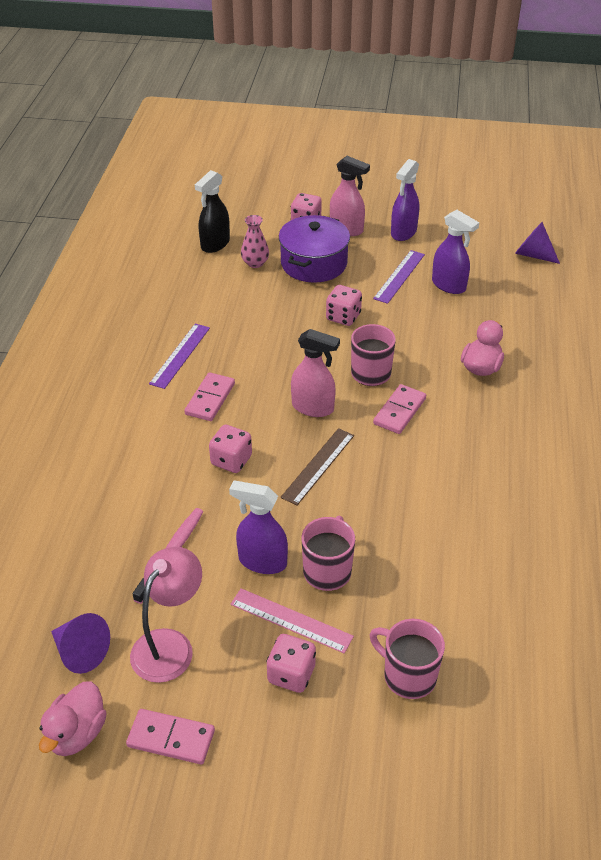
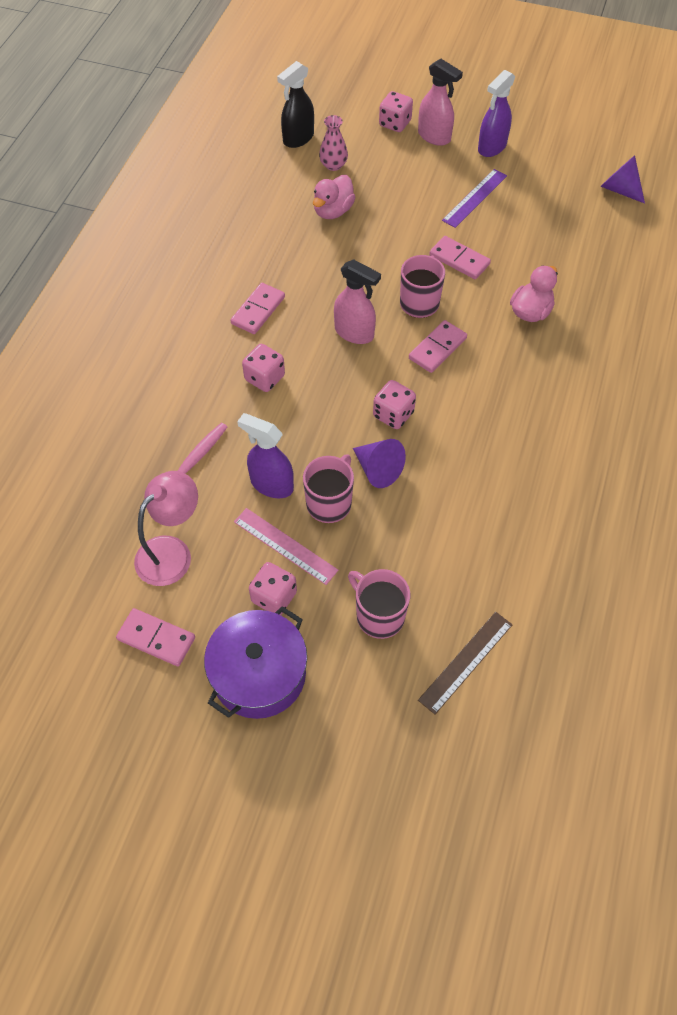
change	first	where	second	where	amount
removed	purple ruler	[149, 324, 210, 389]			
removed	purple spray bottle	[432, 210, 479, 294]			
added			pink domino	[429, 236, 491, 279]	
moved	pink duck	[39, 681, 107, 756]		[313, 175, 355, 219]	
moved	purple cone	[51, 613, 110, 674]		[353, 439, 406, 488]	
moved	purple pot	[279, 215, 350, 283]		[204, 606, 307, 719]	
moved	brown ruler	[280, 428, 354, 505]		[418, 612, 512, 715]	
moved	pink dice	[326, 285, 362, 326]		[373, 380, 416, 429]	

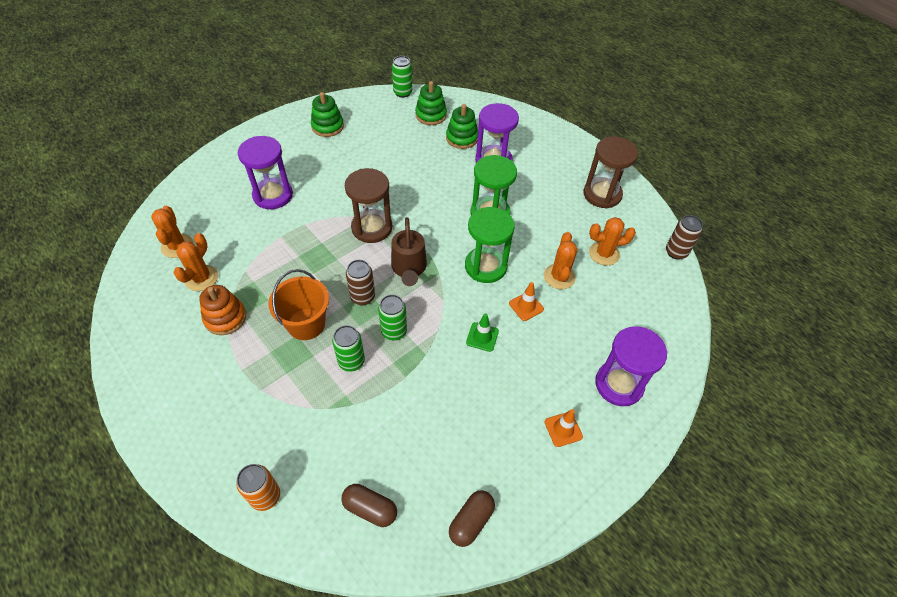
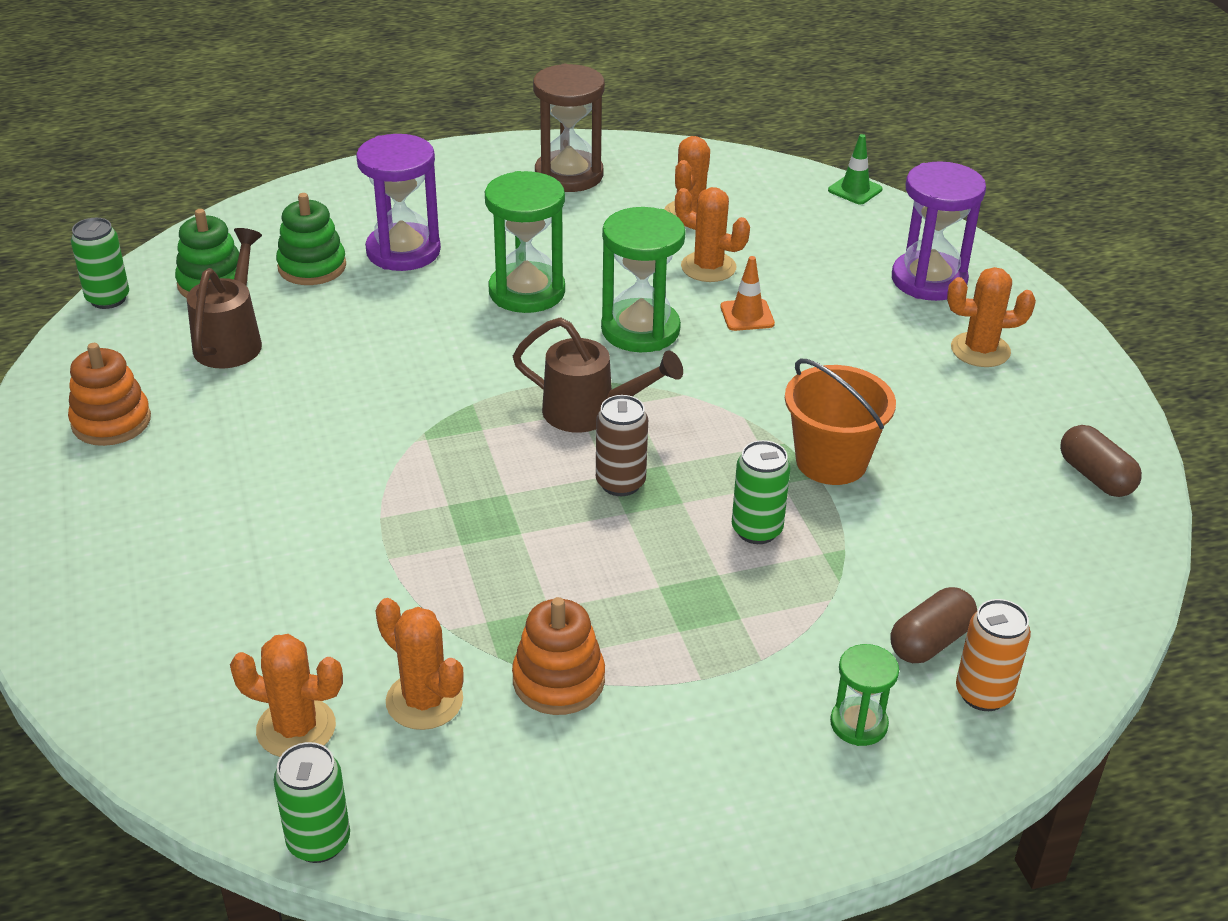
change	first	where	second	where	amount
removed	purple hourglass	[238, 136, 293, 209]			
removed	brown hourglass	[345, 168, 392, 243]			
removed	brown can	[666, 215, 703, 260]			
added			brown watering can	[187, 228, 262, 369]	
added			green hourglass	[830, 644, 899, 746]	
moved	orange bucket	[268, 269, 329, 340]		[785, 359, 896, 485]	
moved	brown capsule	[341, 484, 397, 527]		[890, 587, 977, 663]	
moved	green can	[378, 295, 407, 340]		[274, 742, 350, 863]	
moved	green traffic cone	[466, 313, 499, 352]		[828, 134, 883, 205]	
replaced	orange traffic cone	[545, 409, 583, 447]	orange cactus	[947, 267, 1036, 367]	
recoloured	green stacking toy	[311, 92, 344, 137]	orange stacking toy	[68, 343, 151, 446]	

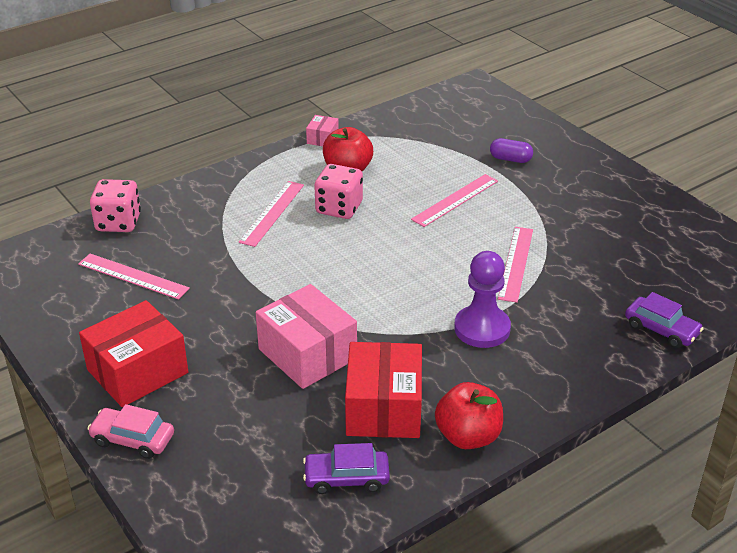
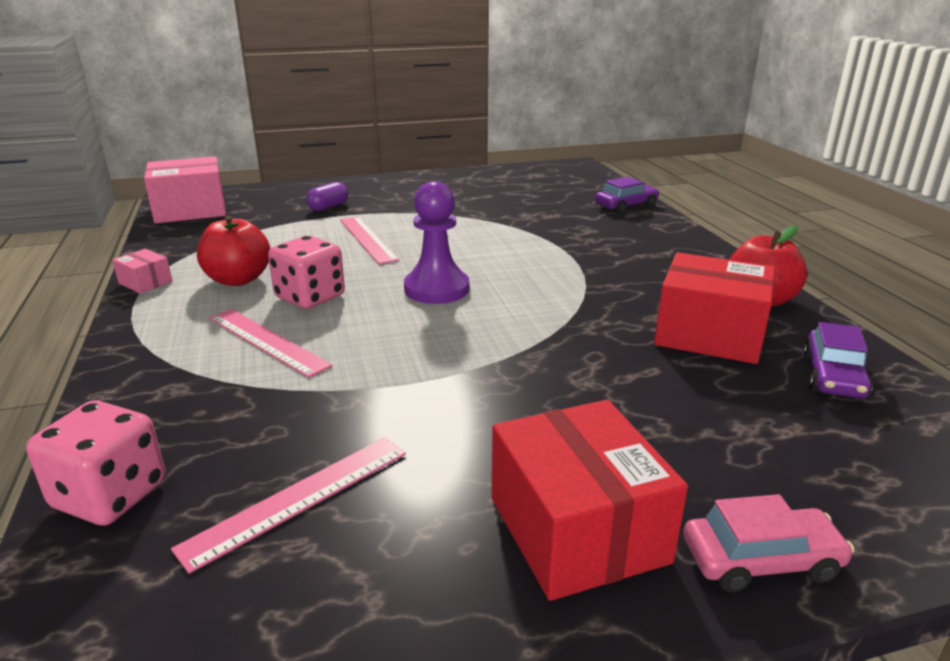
change	first	where	second	where	amount
removed	pink ruler	[498, 227, 533, 303]			
moved	pink box	[256, 284, 357, 389]		[144, 156, 226, 224]	
moved	purple pawn	[454, 251, 511, 348]		[404, 181, 469, 304]	
turned	pink car	[87, 404, 174, 459]		[683, 494, 854, 592]	135 degrees counterclockwise

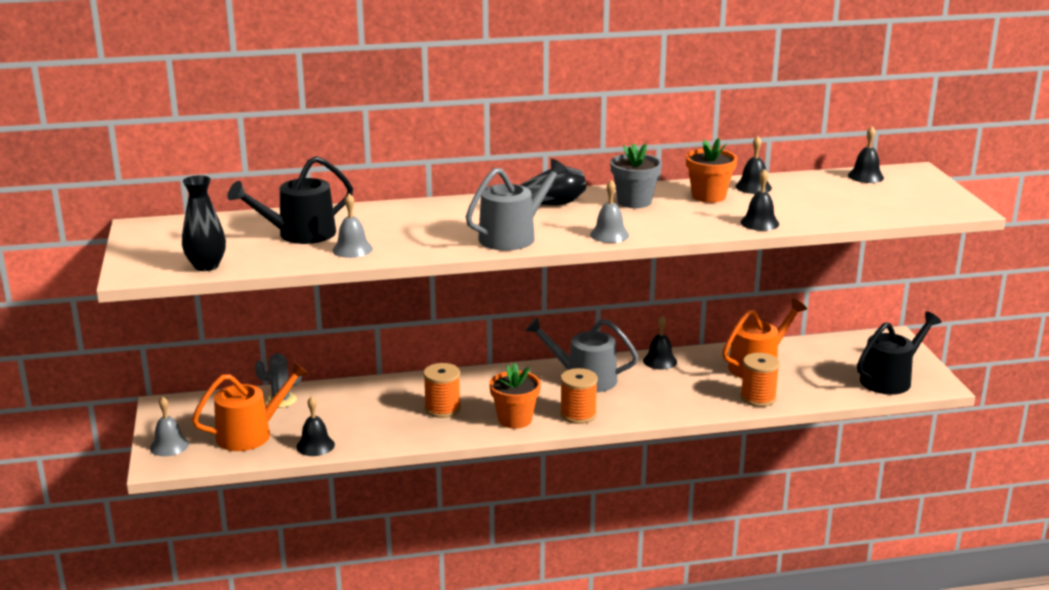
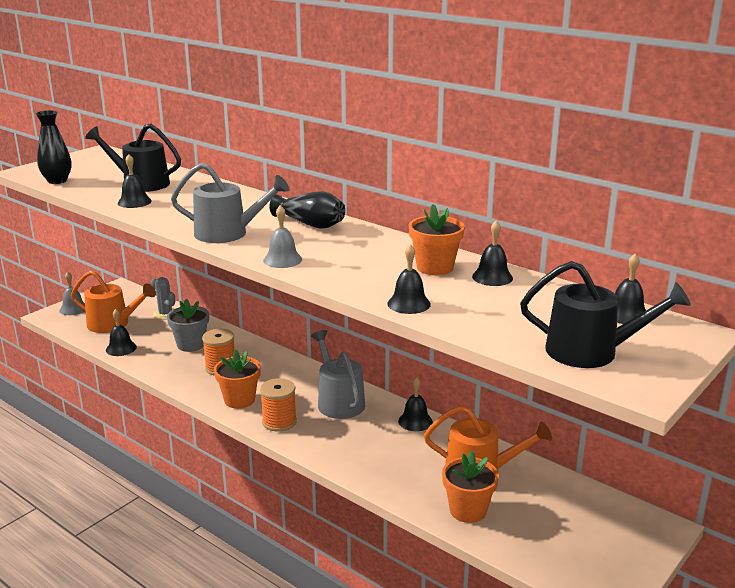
change	first	where	second	where	amount
removed	orange spool	[740, 353, 780, 407]			
added			orange flower pot	[442, 451, 499, 523]	
moved	grey flower pot	[610, 143, 662, 208]		[167, 299, 209, 352]	
moved	black watering can	[857, 311, 942, 395]		[520, 261, 691, 368]	
recoloured	grey bell	[332, 193, 373, 258]	black bell	[118, 154, 152, 208]	

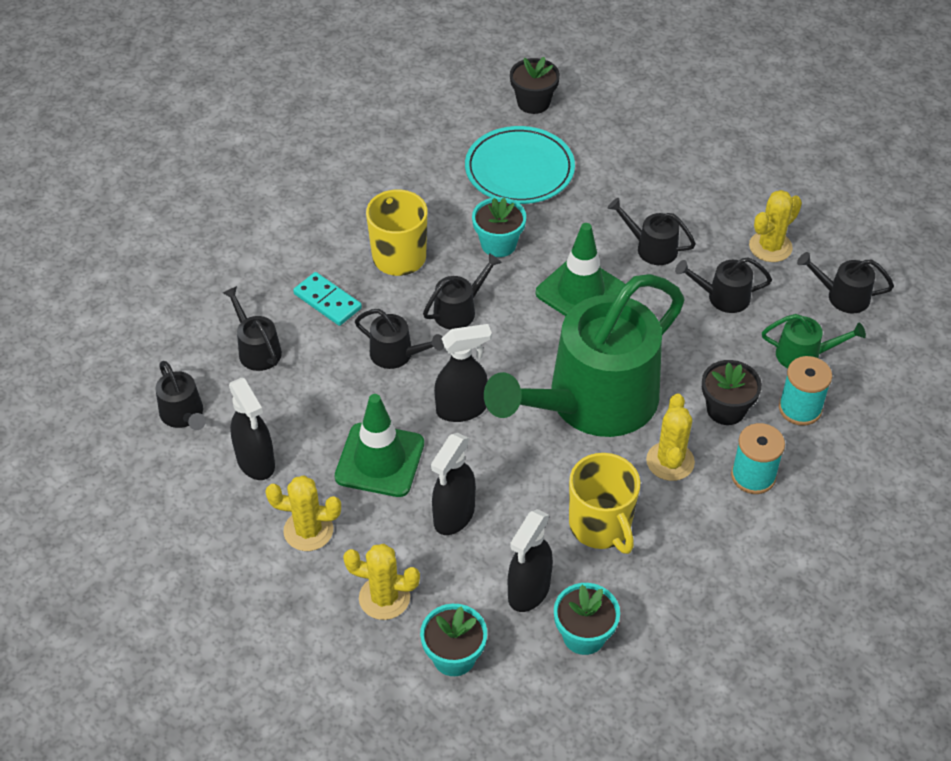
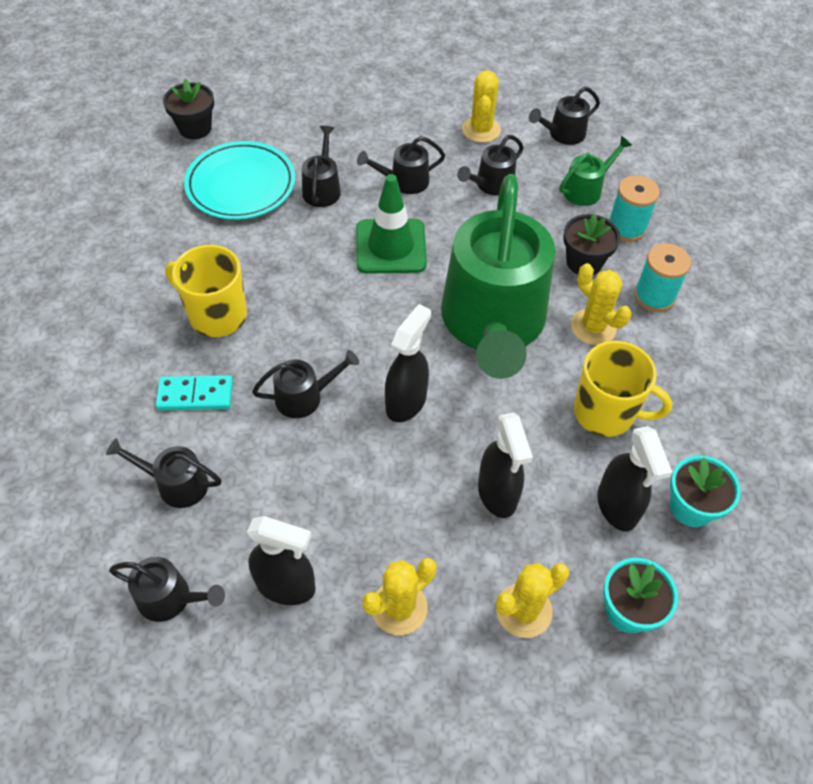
change	first	where	second	where	amount
removed	green traffic cone	[335, 394, 424, 497]			
removed	turquoise flower pot	[472, 197, 526, 257]			
moved	black watering can	[423, 253, 502, 330]		[302, 126, 341, 207]	

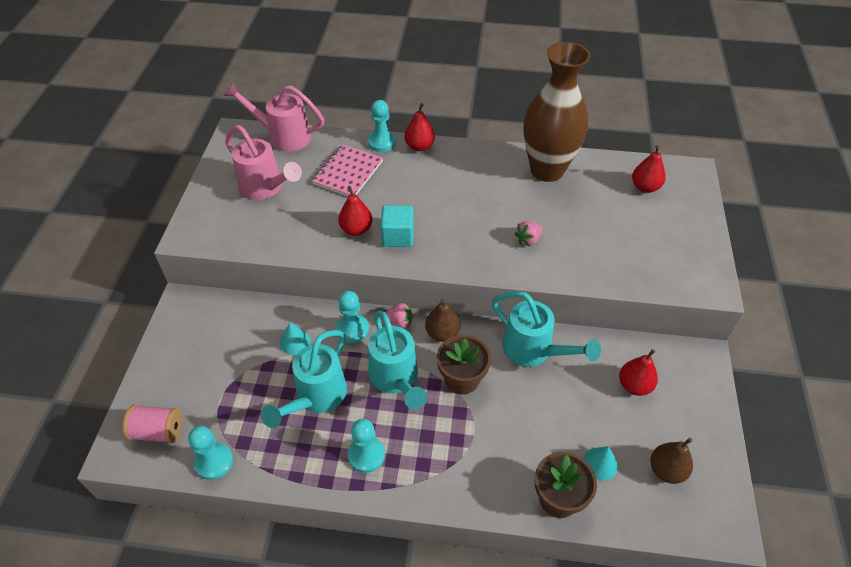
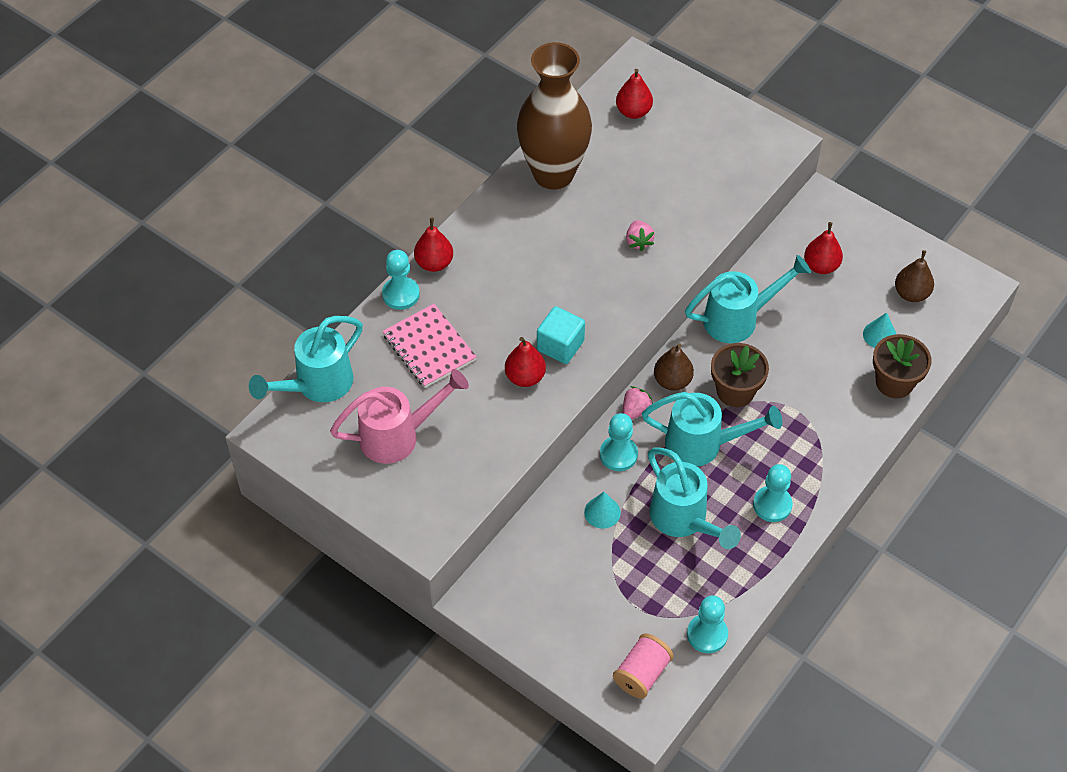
change	first	where	second	where	amount
recoloured	pink watering can	[224, 82, 325, 152]	turquoise watering can	[249, 316, 363, 402]	

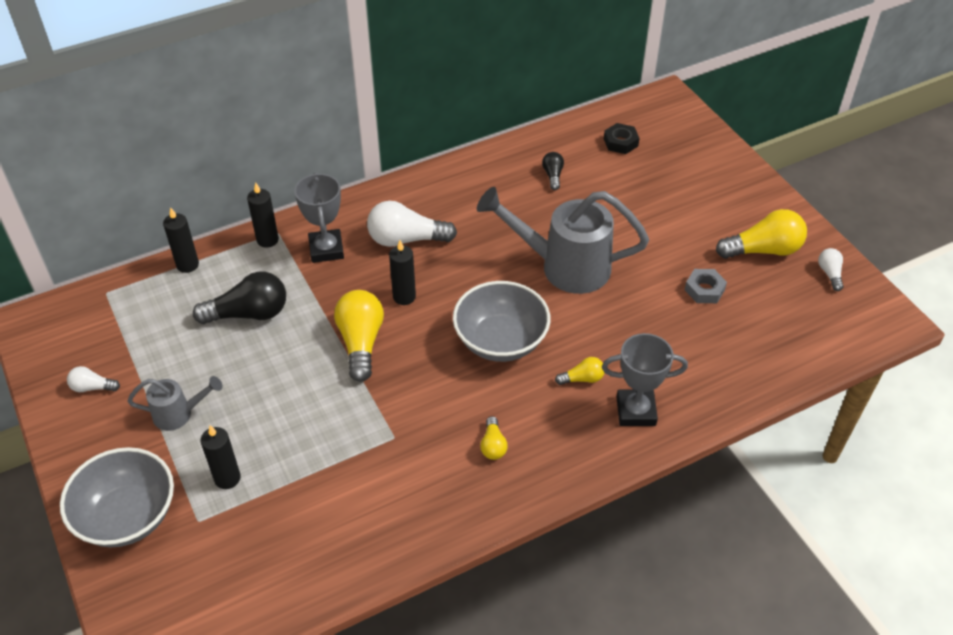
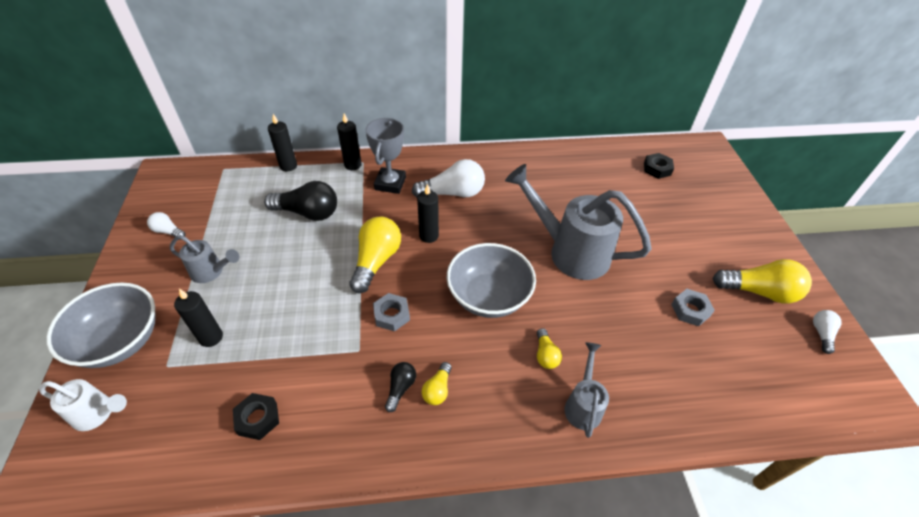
change	first	where	second	where	amount
added			white watering can	[39, 379, 127, 431]	
added			black nut	[233, 393, 279, 440]	
added			grey nut	[373, 293, 410, 332]	
moved	black light bulb	[542, 152, 564, 190]		[385, 362, 416, 412]	
replaced	grey trophy	[602, 333, 688, 426]	grey watering can	[564, 342, 609, 438]	
turned	white light bulb	[367, 201, 457, 247]		[412, 159, 485, 197]	150 degrees clockwise
turned	yellow light bulb	[555, 357, 604, 385]		[537, 328, 562, 369]	75 degrees clockwise

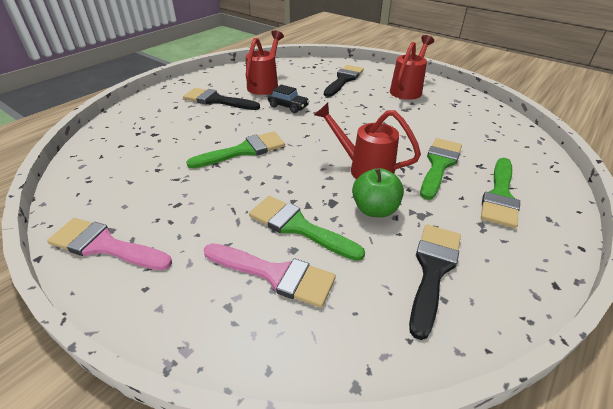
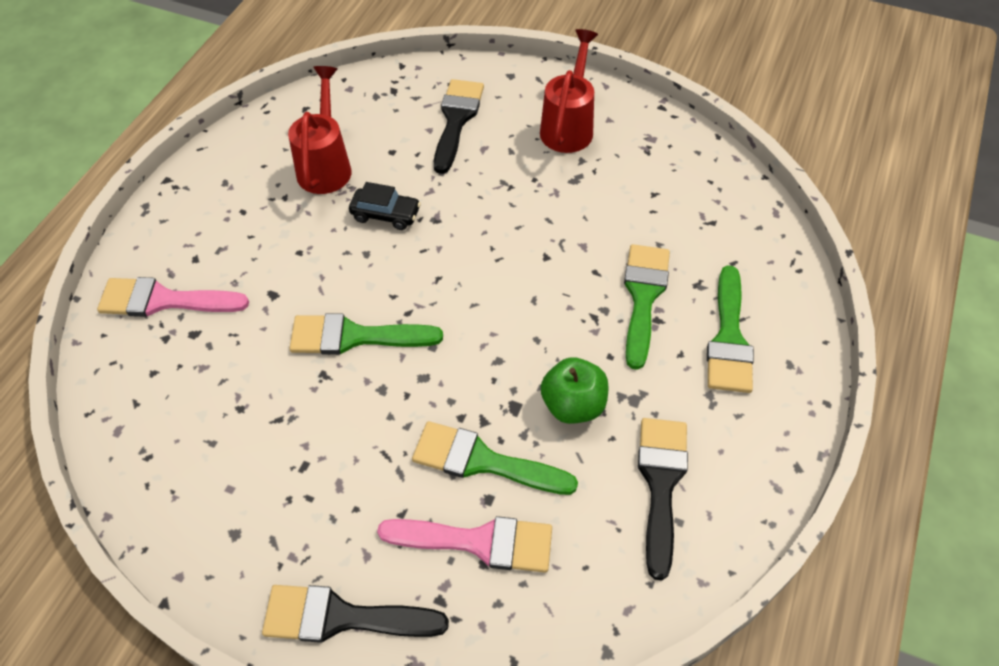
change	first	where	second	where	amount
removed	red watering can	[315, 103, 421, 179]			
moved	pink brush	[47, 218, 172, 270]		[97, 277, 249, 317]	
moved	black brush	[183, 88, 260, 110]		[262, 585, 449, 643]	
turned	green brush	[186, 131, 285, 169]		[289, 313, 443, 355]	135 degrees counterclockwise

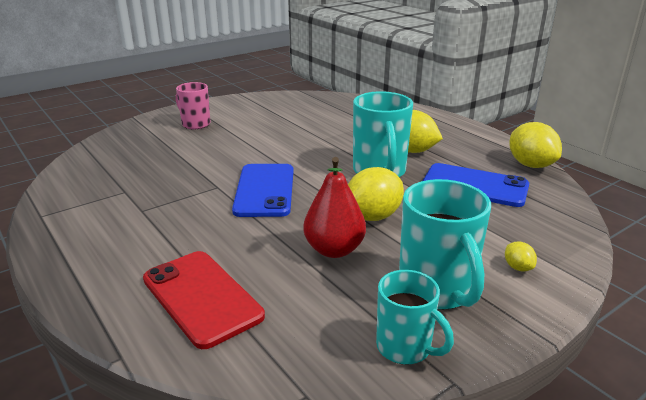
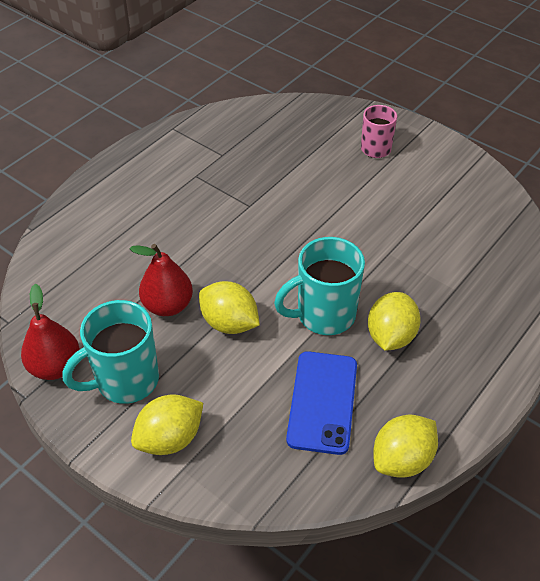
change	first	where	second	where	amount
removed	red phone	[143, 251, 265, 349]			
removed	blue phone	[232, 164, 293, 217]			
replaced	turquoise mug	[376, 270, 454, 365]	red pear	[21, 284, 80, 380]	
resized	yellow lemon	[505, 241, 537, 272]		[131, 394, 203, 455]	x2.14

